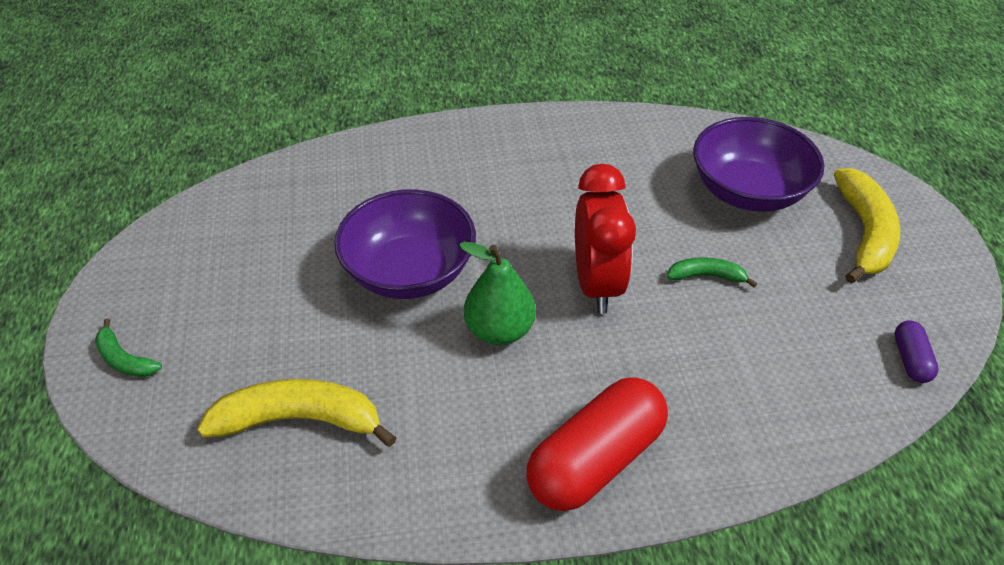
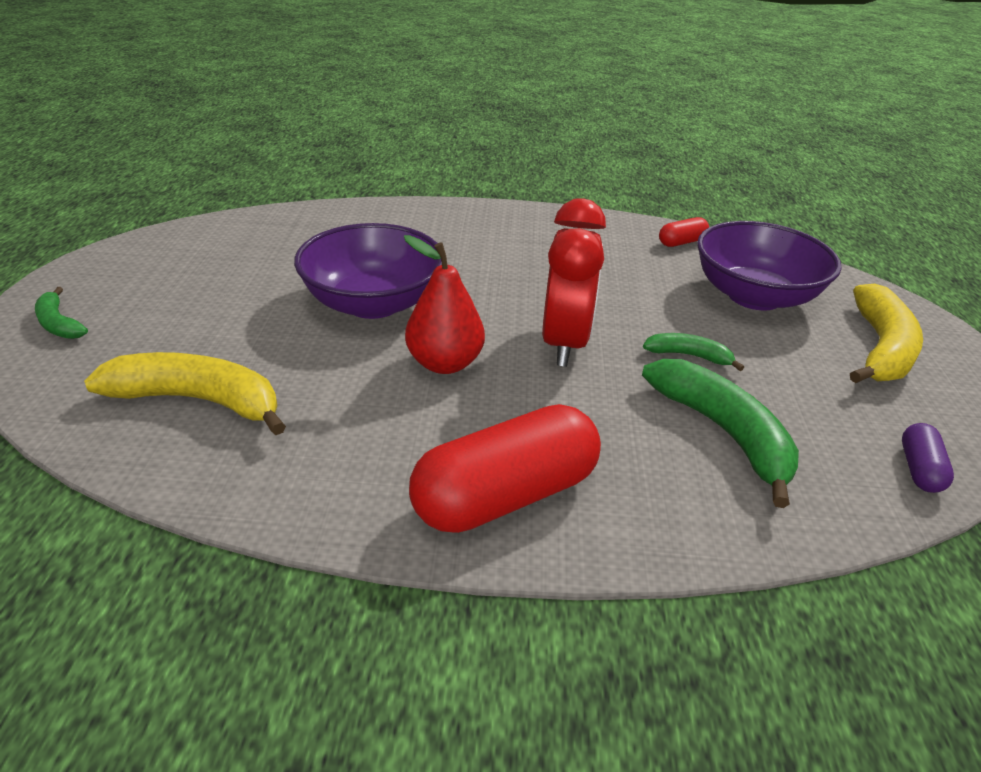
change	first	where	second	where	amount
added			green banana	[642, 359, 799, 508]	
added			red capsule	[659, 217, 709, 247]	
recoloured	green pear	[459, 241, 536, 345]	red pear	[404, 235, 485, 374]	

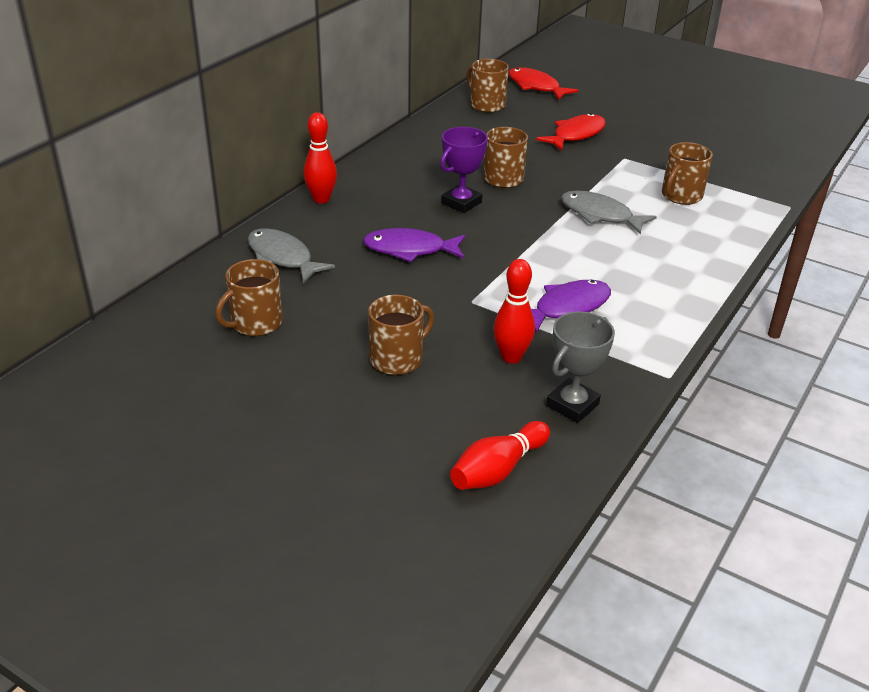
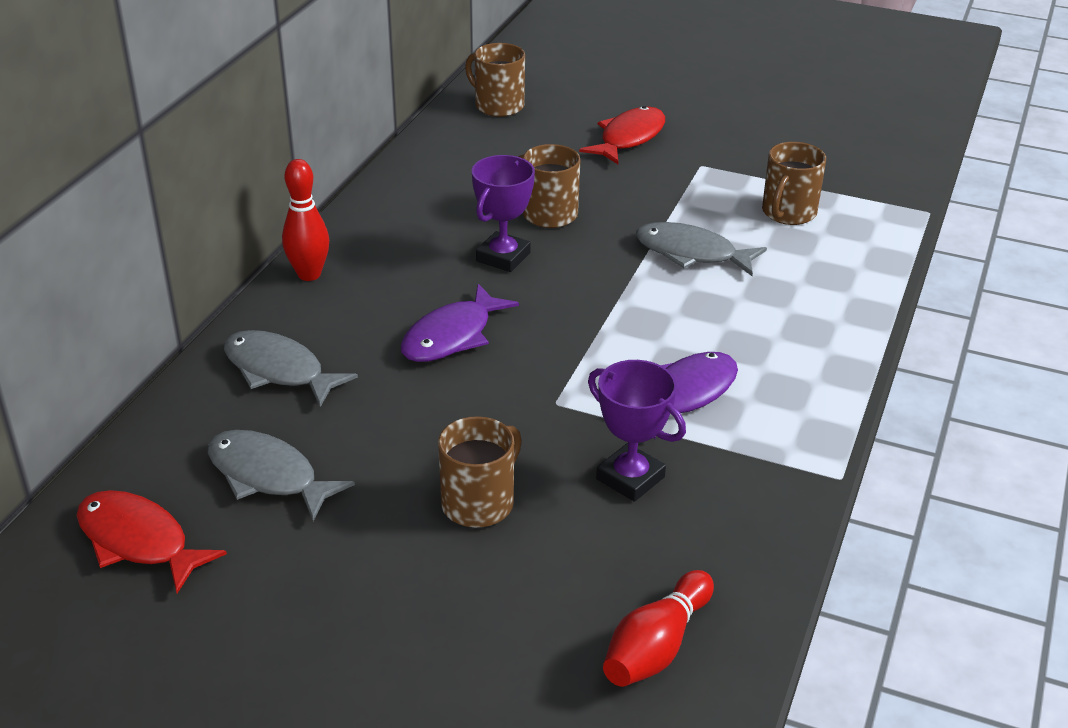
change	first	where	second	where	amount
removed	grey trophy	[546, 311, 615, 423]			
moved	red fish	[509, 67, 579, 100]		[77, 490, 227, 593]	
replaced	brown mug	[216, 259, 283, 336]	grey fish	[208, 430, 355, 521]	
replaced	red bowling pin	[493, 259, 535, 364]	purple trophy	[588, 360, 686, 502]	
turned	purple fish	[363, 228, 465, 262]		[400, 284, 519, 362]	45 degrees counterclockwise

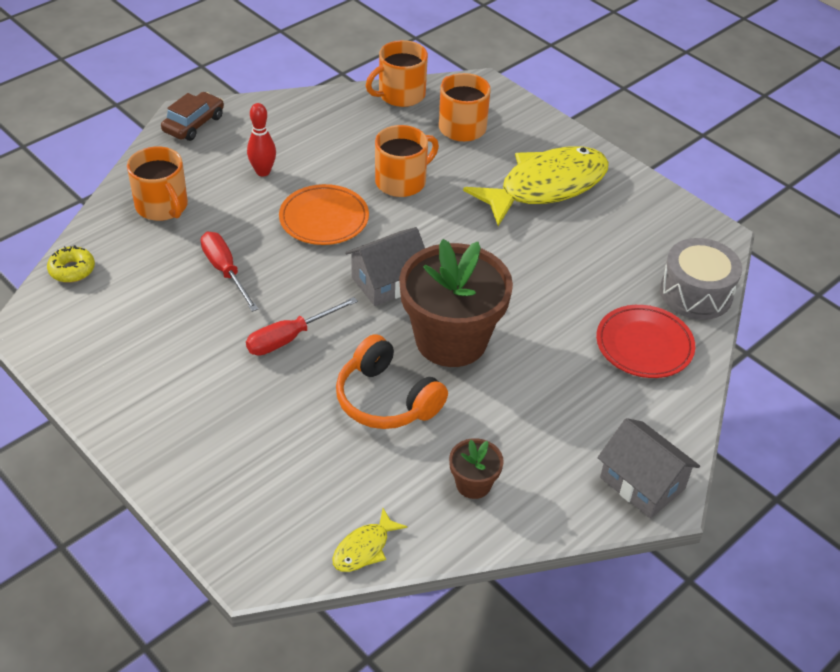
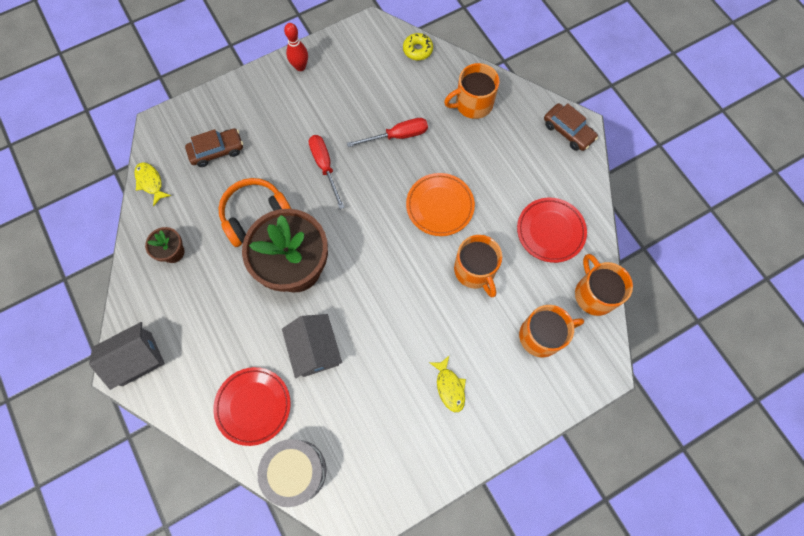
change	first	where	second	where	amount
added			brown car	[185, 128, 243, 167]	
added			red plate	[517, 198, 587, 263]	
moved	red bowling pin	[247, 103, 276, 177]		[284, 23, 308, 71]	
moved	grey house	[345, 227, 425, 306]		[282, 314, 342, 378]	
resized	yellow fish	[463, 146, 609, 226]		[429, 356, 466, 412]	x0.42

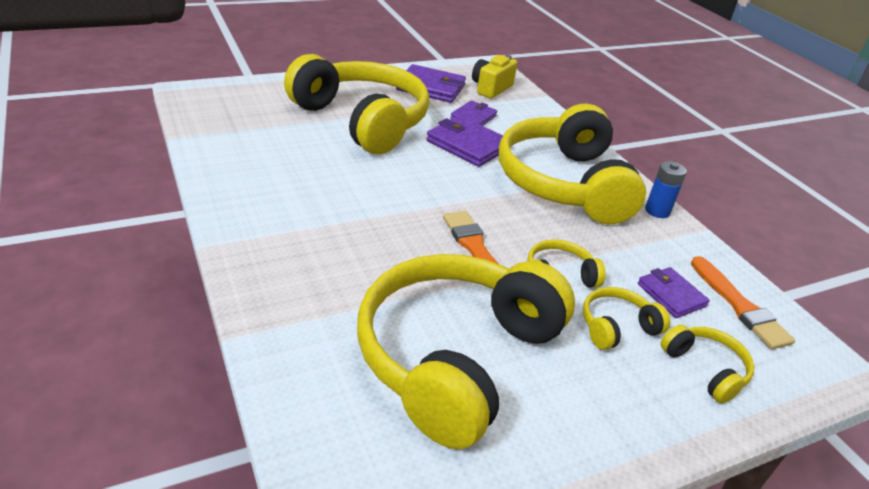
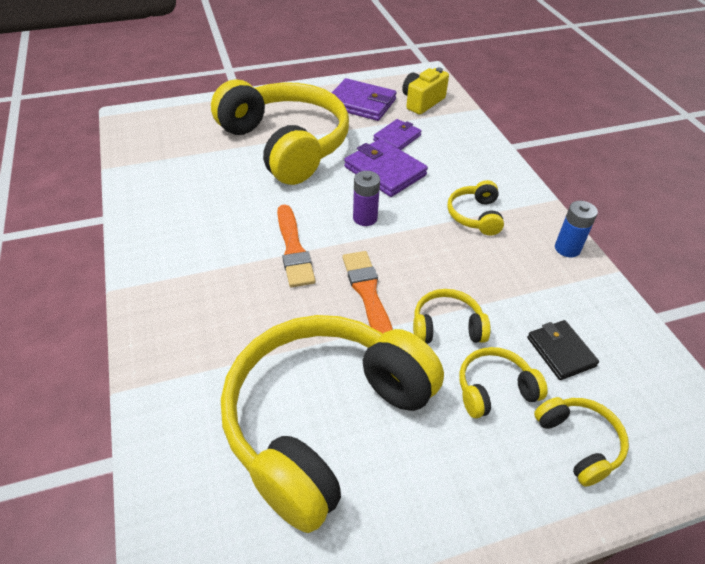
change	first	where	second	where	amount
added			purple battery	[353, 171, 380, 226]	
moved	orange brush	[691, 256, 795, 349]		[277, 204, 316, 287]	
recoloured	purple wallet	[638, 267, 710, 318]	black wallet	[527, 320, 599, 380]	
resized	yellow headphones	[499, 104, 646, 224]		[447, 180, 504, 236]	x0.41

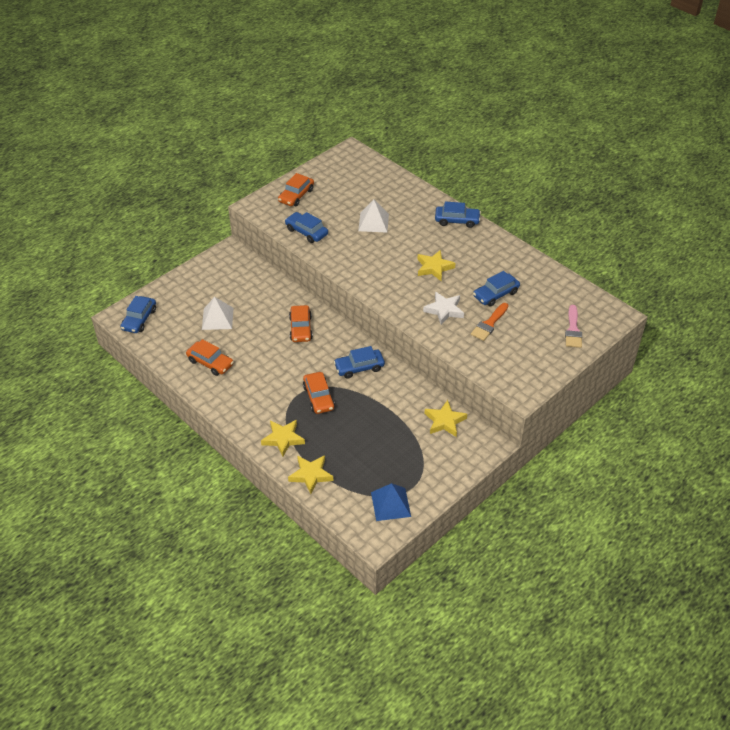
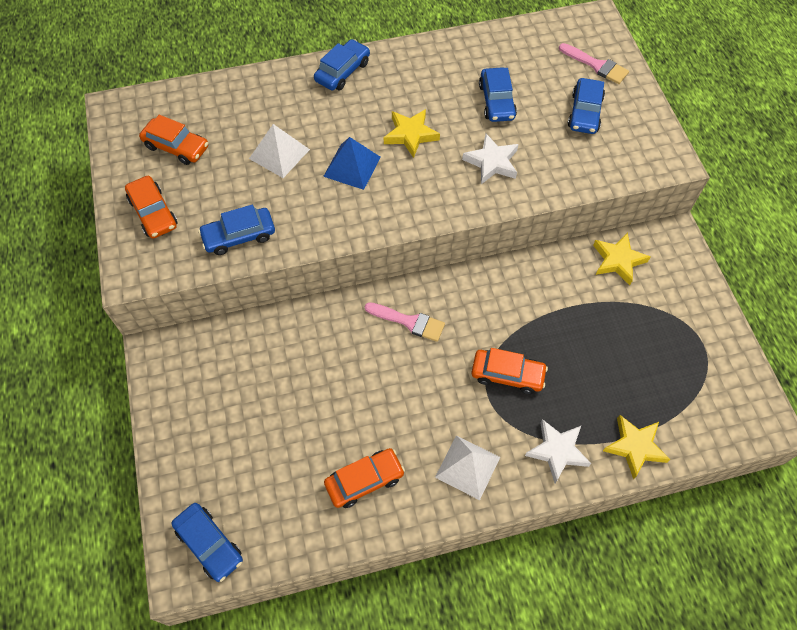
change	first	where	second	where	amount
removed	orange brush	[471, 303, 508, 341]			
added			pink brush	[365, 302, 445, 342]	
moved	white pyramid	[202, 297, 233, 330]		[435, 435, 500, 500]	
moved	orange car	[289, 305, 313, 342]		[139, 115, 208, 165]	
moved	blue car	[334, 346, 385, 379]		[568, 78, 605, 134]	
moved	blue pyramid	[371, 483, 411, 521]		[323, 137, 381, 190]	
recoloured	yellow star	[261, 420, 305, 456]	white star	[525, 419, 591, 483]	

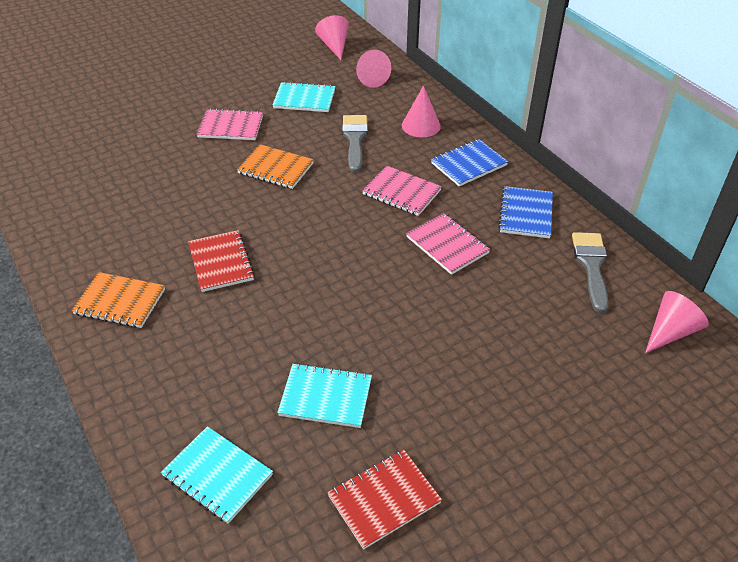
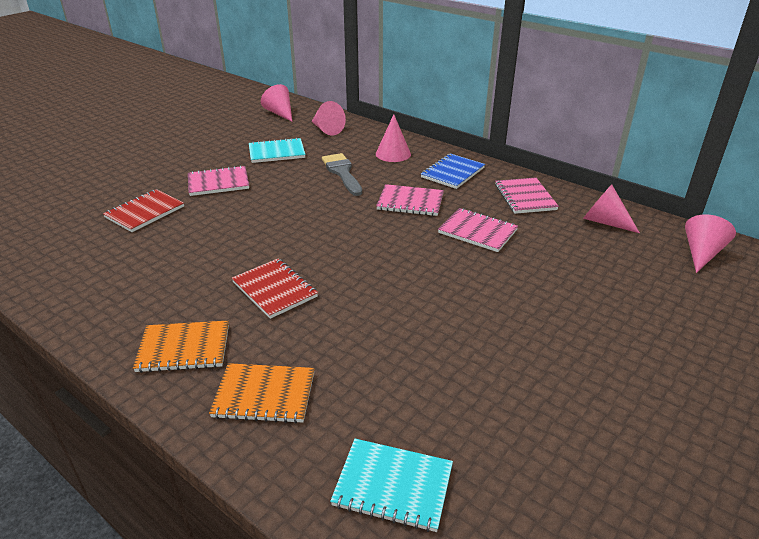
change	first	where	second	where	amount
removed	turquoise notebook	[277, 363, 372, 428]			
moved	orange notebook	[237, 144, 314, 189]		[209, 363, 315, 424]	
moved	red notebook	[327, 450, 442, 549]		[103, 189, 184, 232]	
replaced	grey brush	[572, 232, 608, 313]	pink cone	[583, 185, 640, 233]	
recoloured	blue notebook	[498, 186, 553, 238]	pink notebook	[495, 177, 559, 214]	

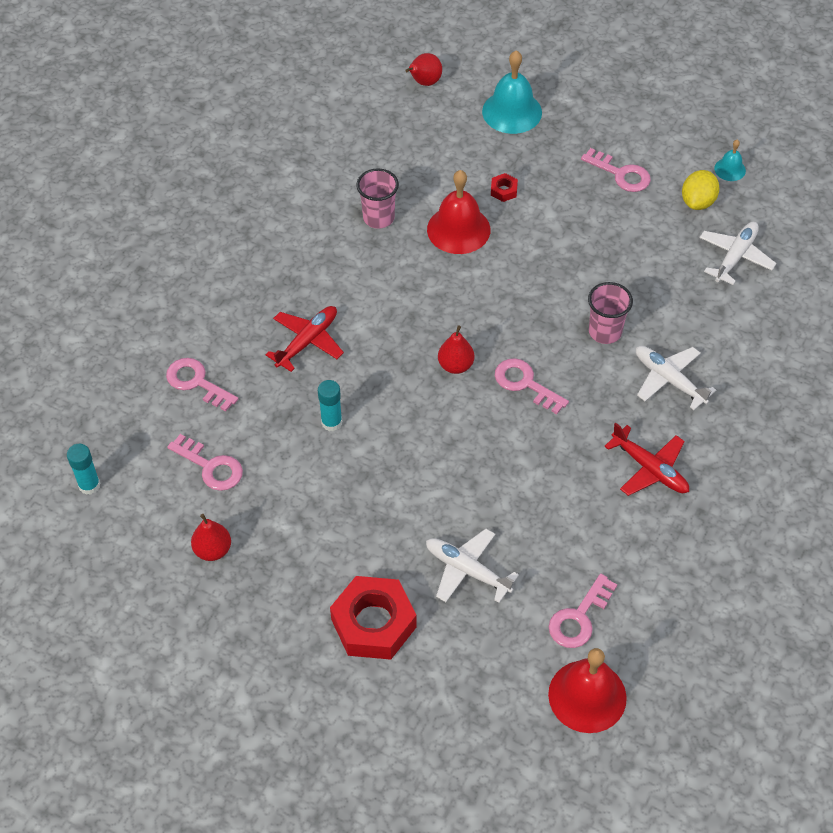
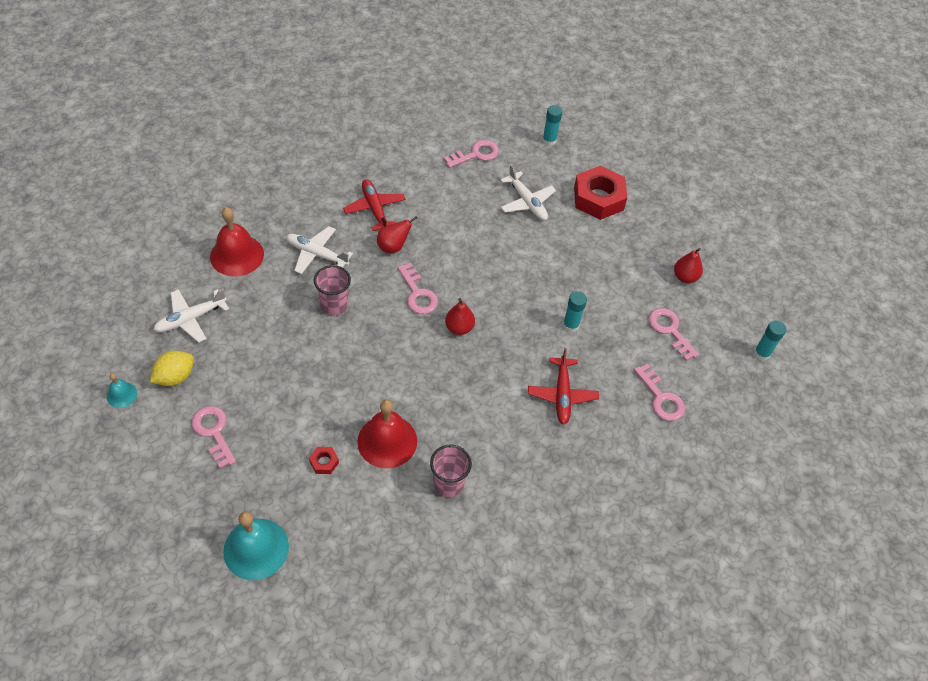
change	first	where	second	where	amount
added			turquoise glue stick	[542, 105, 562, 146]	
moved	red pear	[405, 53, 442, 86]		[377, 216, 418, 253]	
moved	red bell	[548, 648, 627, 733]		[210, 207, 264, 277]	
turned	red plane	[266, 306, 344, 372]		[528, 348, 599, 425]	60 degrees counterclockwise
turned	white plane	[636, 346, 716, 410]		[286, 226, 353, 274]	135 degrees clockwise

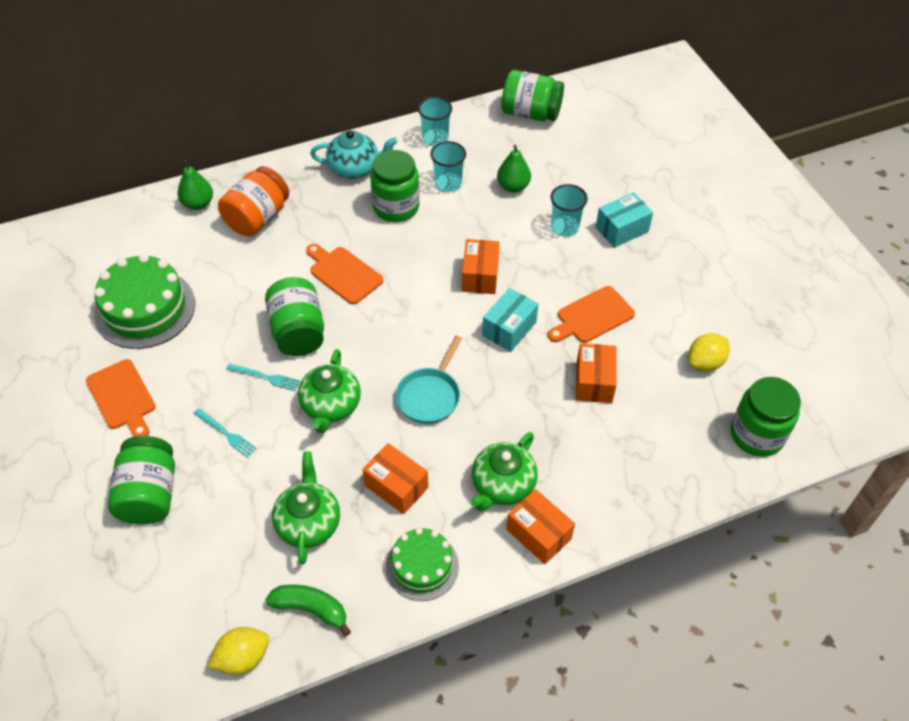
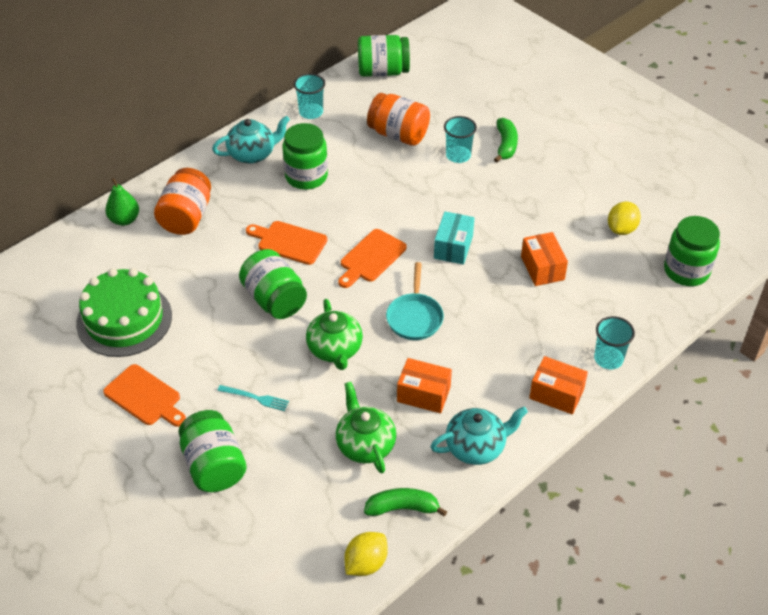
change	first	where	second	where	amount
removed	turquoise fork	[226, 363, 300, 391]			
removed	orange box	[462, 239, 500, 294]			
removed	green teapot	[471, 432, 538, 511]			
moved	turquoise cup	[430, 141, 466, 192]		[594, 316, 635, 369]	
moved	orange cutting board	[548, 286, 635, 343]		[338, 229, 407, 288]	
replaced	green cake	[386, 528, 459, 601]	turquoise teapot	[430, 406, 528, 465]	
replaced	green pear	[497, 145, 531, 193]	orange jar	[367, 93, 430, 146]	
replaced	turquoise box	[596, 192, 653, 248]	green banana	[494, 118, 518, 163]	

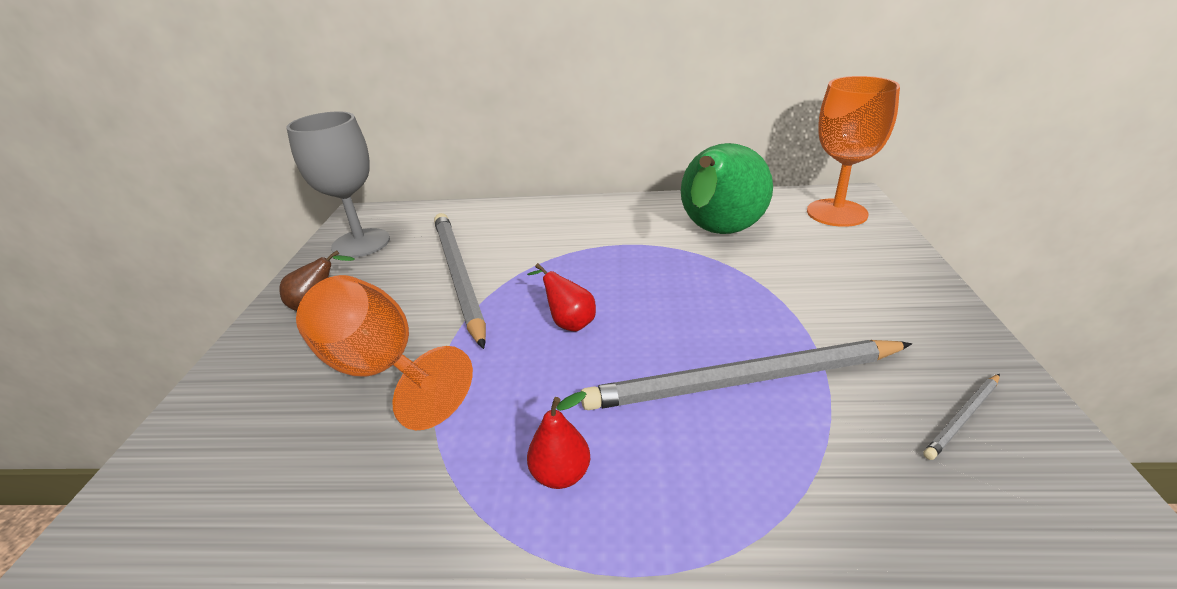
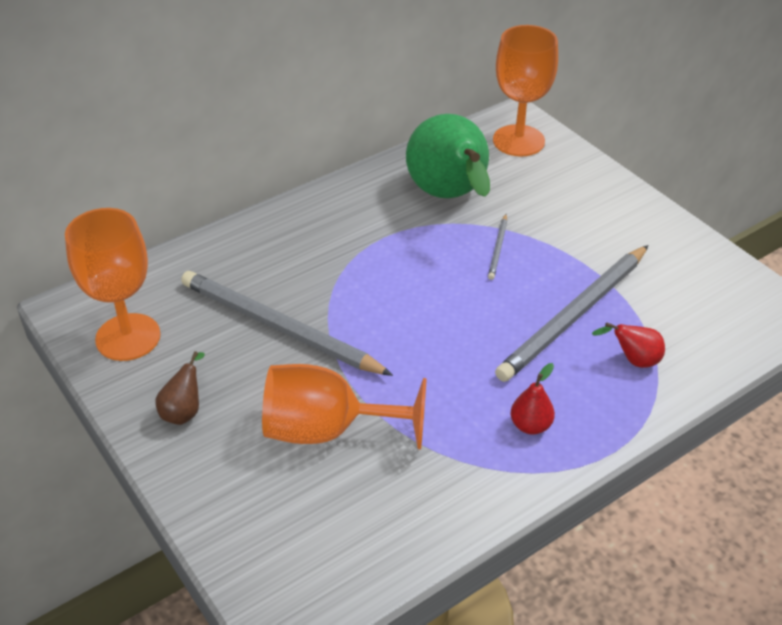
change	first	where	second	where	amount
moved	red pear	[527, 263, 596, 332]		[592, 322, 665, 368]	
moved	grey pencil	[923, 374, 1000, 460]		[488, 214, 507, 280]	
recoloured	grey goblet	[286, 111, 390, 258]	orange goblet	[65, 208, 161, 361]	

